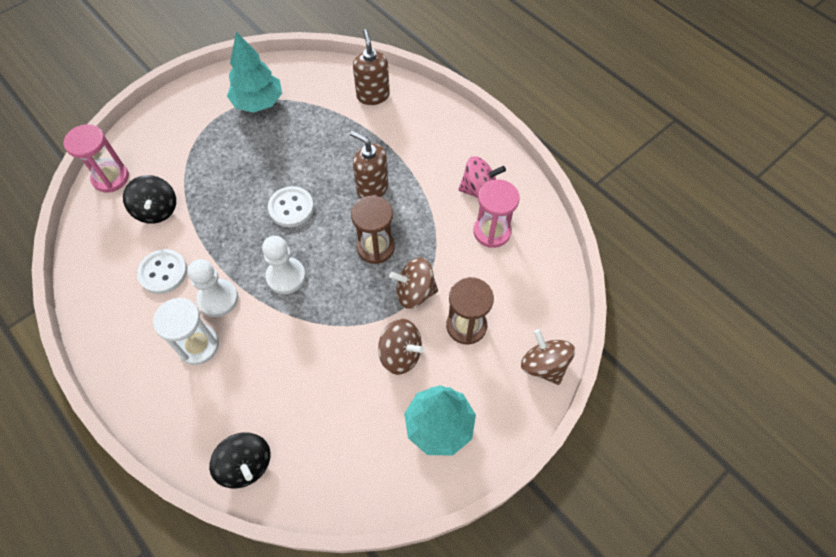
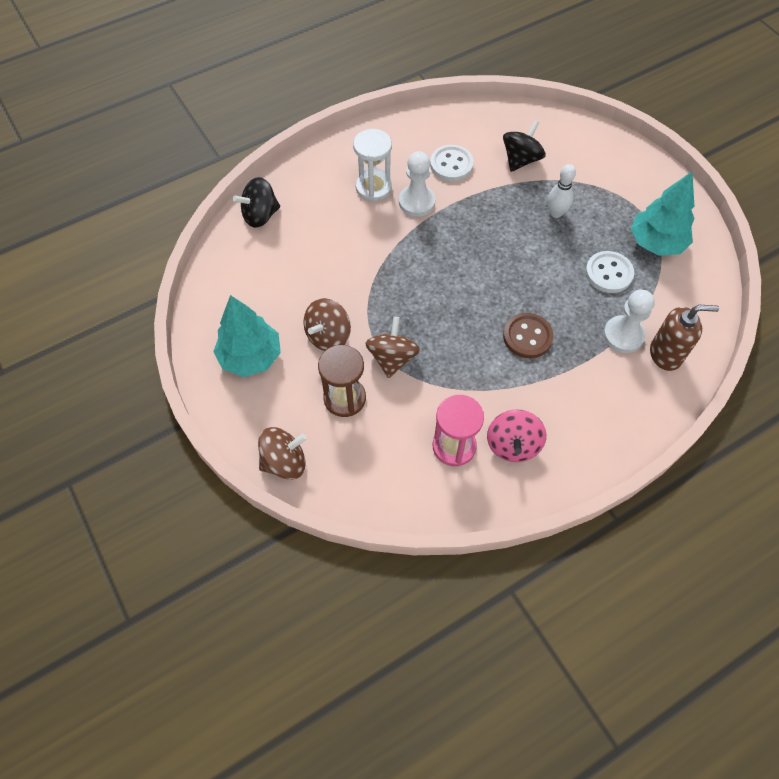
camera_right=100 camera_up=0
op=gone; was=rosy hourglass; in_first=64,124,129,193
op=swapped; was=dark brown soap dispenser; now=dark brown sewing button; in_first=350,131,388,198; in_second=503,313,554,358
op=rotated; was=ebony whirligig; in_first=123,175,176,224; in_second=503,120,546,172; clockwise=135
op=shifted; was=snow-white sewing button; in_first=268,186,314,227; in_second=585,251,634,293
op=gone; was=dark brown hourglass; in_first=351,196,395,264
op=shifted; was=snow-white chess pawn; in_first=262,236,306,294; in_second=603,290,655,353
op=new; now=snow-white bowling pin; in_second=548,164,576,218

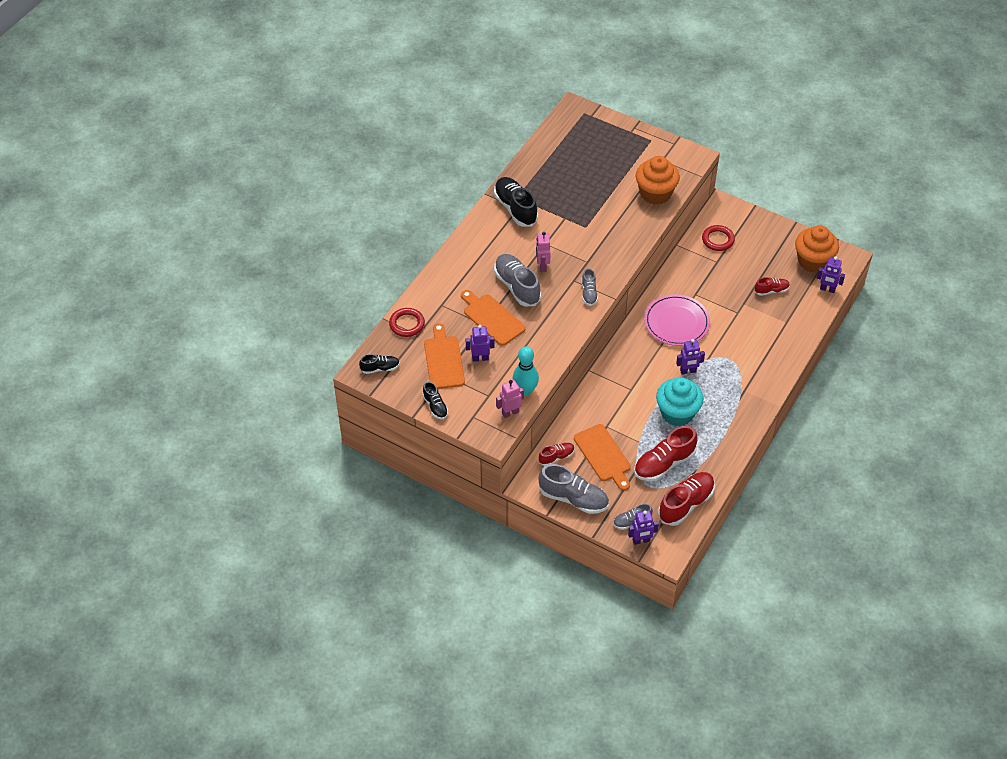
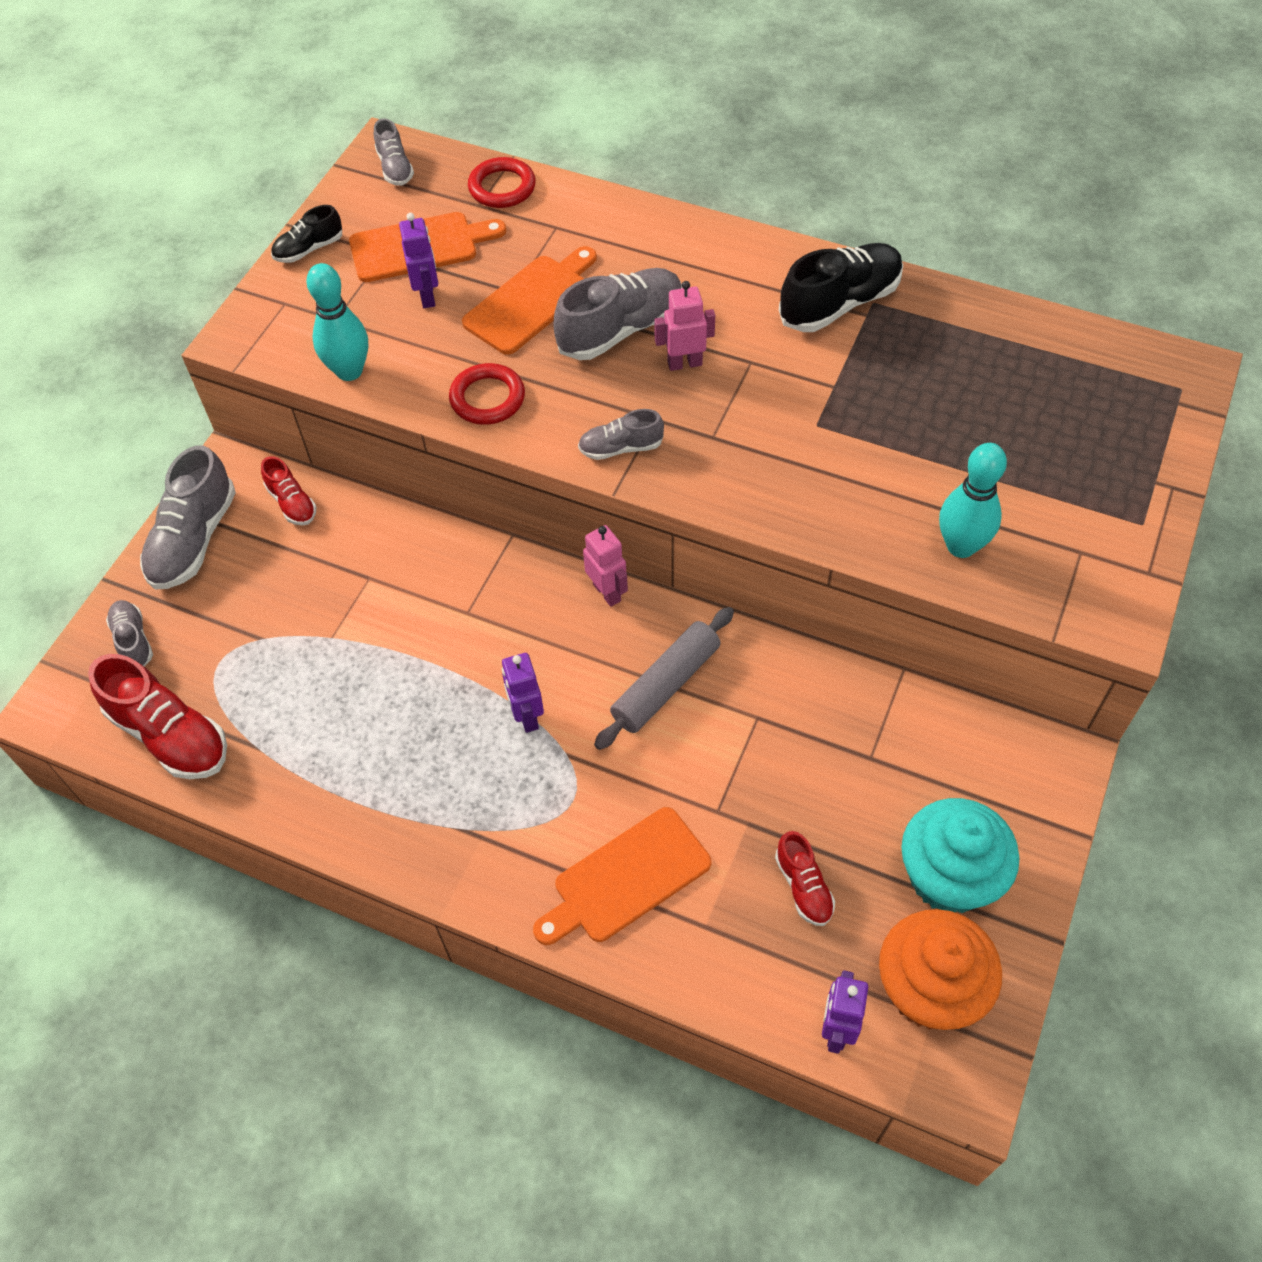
camera_right=85 camera_up=5
op=swapped; was=bright orange cupcake; now=aqua bowling pin; in_first=636,156,680,205; in_second=939,443,1007,558
op=shifted; was=scarlet hoop; in_first=702,225,735,251; in_second=449,363,525,425
op=swapped; was=rosy plate; now=gray pastry roller; in_first=644,294,710,346; in_second=594,607,734,750
op=repainted; was=ebony sneaker; now=gray sneaker; in_first=359,354,400,374; in_second=374,118,414,186
op=shifted; was=aqua cupcake; in_first=656,378,703,426; in_second=901,798,1020,913
op=shifted; was=rosy robot figure; in_first=496,380,524,418; in_second=583,525,628,607
op=shifted; was=bright orange cutting board; in_first=574,424,631,491; in_second=533,807,711,945
op=gone; was=scarlet sneaker; in_first=634,426,697,481
op=gone; was=purple robot figure; in_first=628,510,659,545

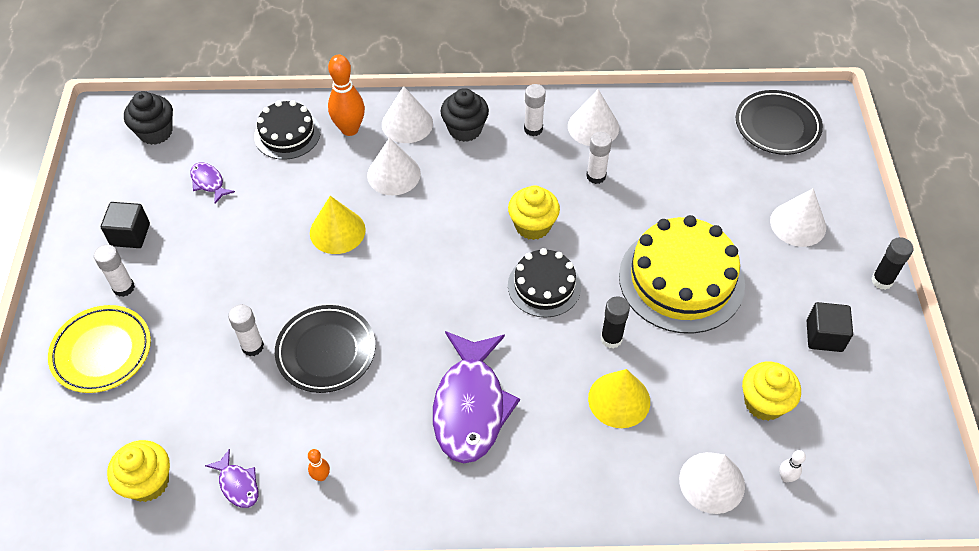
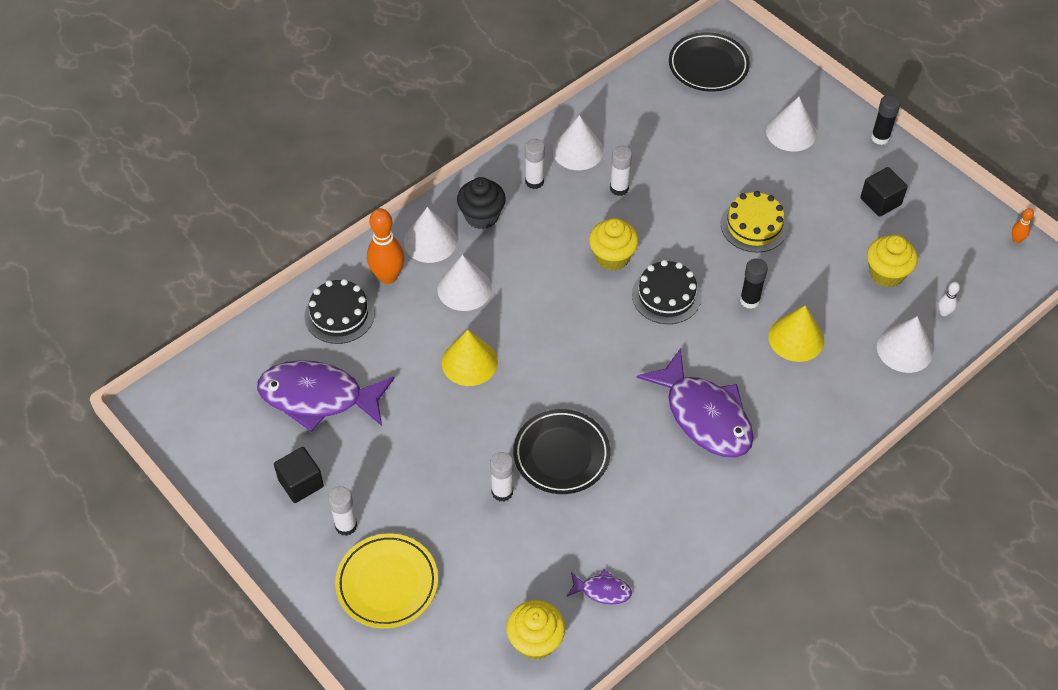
camera_right=-40 camera_up=0
op=gone; was=ebony cupcake; in_first=124,91,173,145
op=scaled; was=purple toy fish; in_first=190,163,235,204; in_second=257,360,395,432; ratio=2.27
op=scaled; was=yellow gateau; in_first=619,215,745,334; in_second=721,191,788,253; ratio=0.59
op=shifted; was=bright orange bowling pin; in_first=308,449,330,481; in_second=1012,208,1034,243

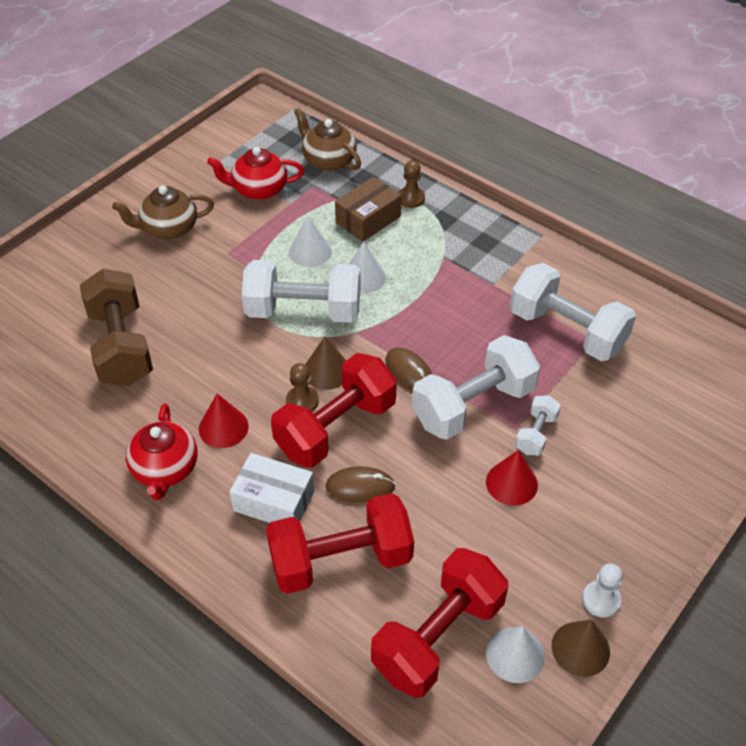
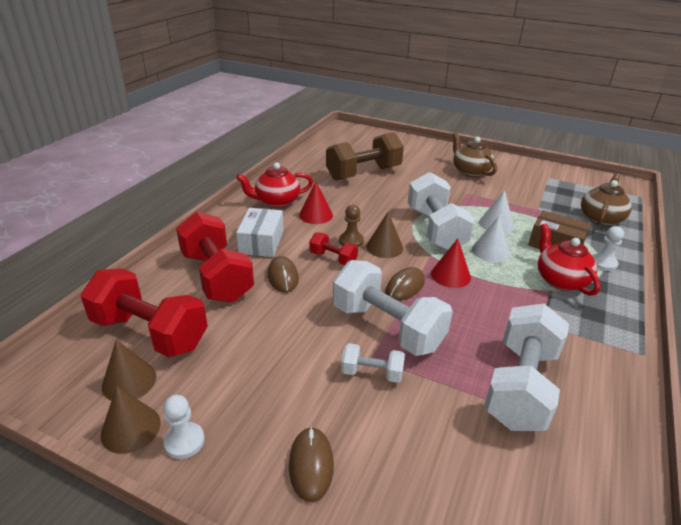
camera_right=75 camera_up=-15
op=shifted; was=scarlet teapot; in_first=207,147,304,200; in_second=538,224,601,296
op=repainted; was=dark brown chess pawn; now=snow-white chess pawn; in_first=398,160,425,208; in_second=592,226,624,271
op=scaled; was=scarlet dumbbell; in_first=271,353,397,468; in_second=310,232,358,265; ratio=0.48
op=shifted; was=scarlet cone shape; in_first=486,450,538,506; in_second=431,239,471,288
op=repainted; was=snow-white cone shape; now=dark brown cone shape; in_first=486,626,545,683; in_second=102,340,156,401
op=new; now=dark brown computer mouse; in_second=289,426,334,502

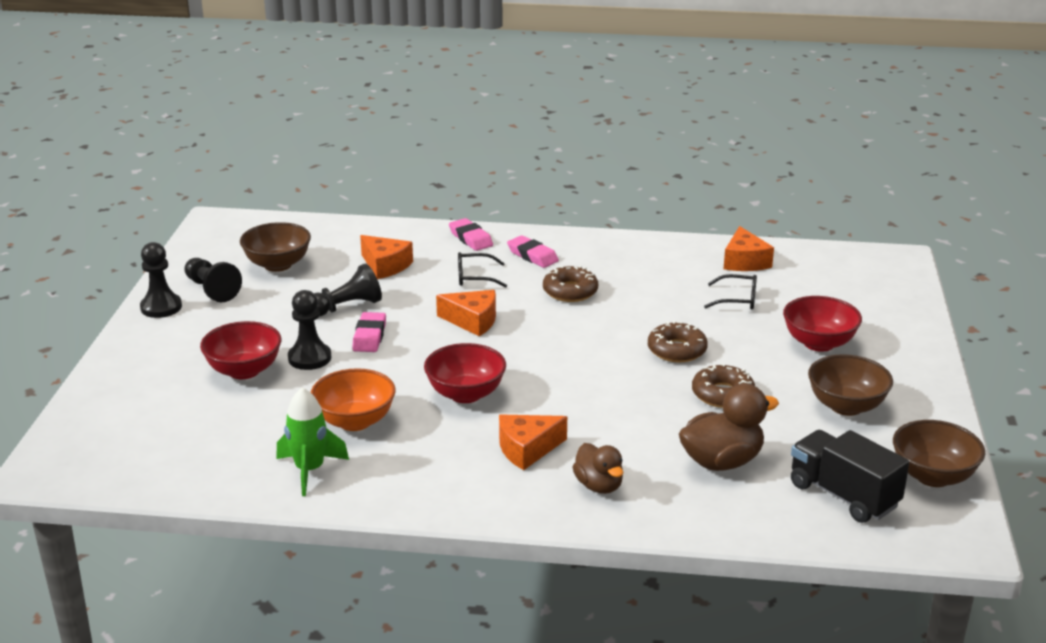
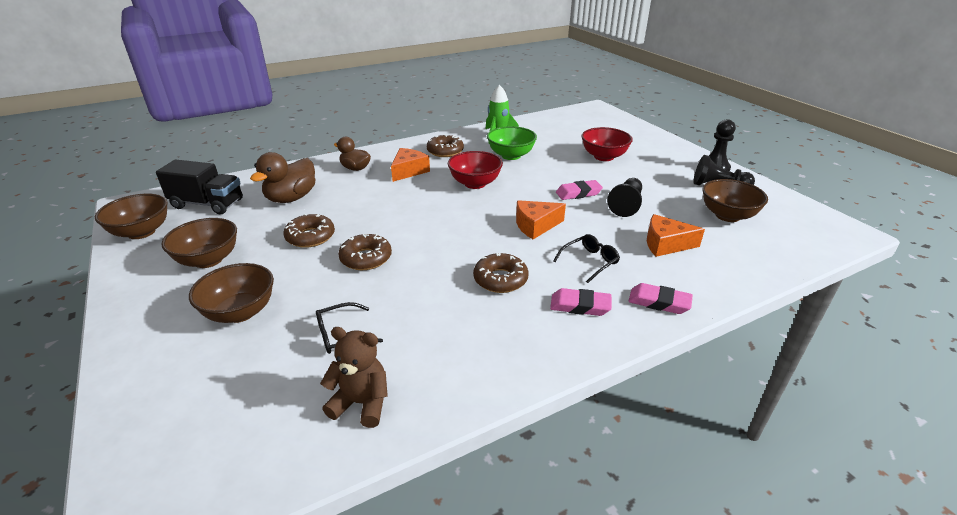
camera_right=145 camera_up=5
op=swapped; was=bright orange piece of cheese; now=dark brown stuffed bear; in_first=724,226,774,271; in_second=320,327,388,428
op=gone; was=ebony chess pawn; in_first=288,290,331,370
op=repainted; was=scarlet deep dish; now=dark brown deep dish; in_first=783,296,862,352; in_second=189,263,274,323
op=rotated; was=rosy eraser; in_first=352,312,386,352; in_second=556,180,603,200; clockwise=-75
op=repainted; was=bright orange deep dish; now=emerald deep dish; in_first=311,368,395,431; in_second=487,126,537,160
op=new; now=dark brown glazed donut; in_second=426,135,464,157

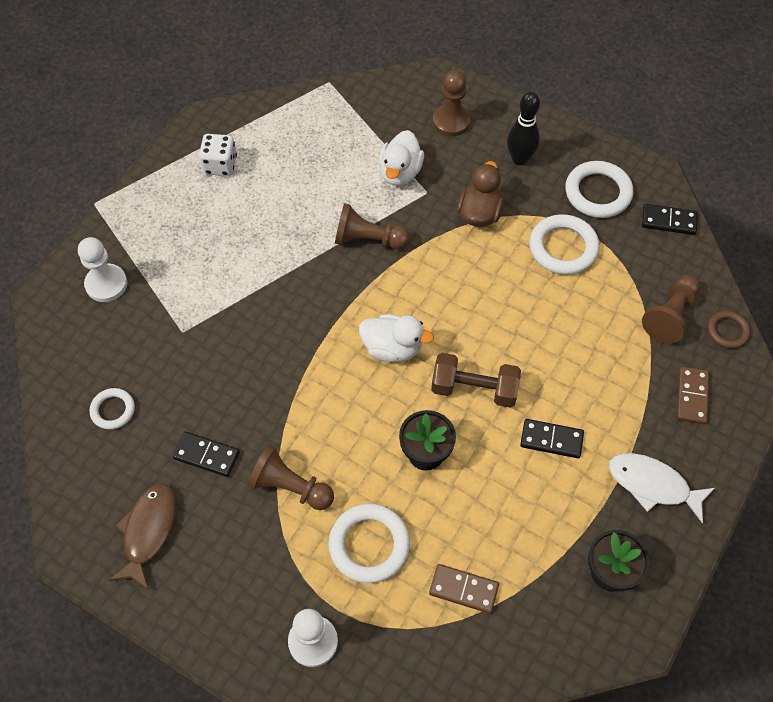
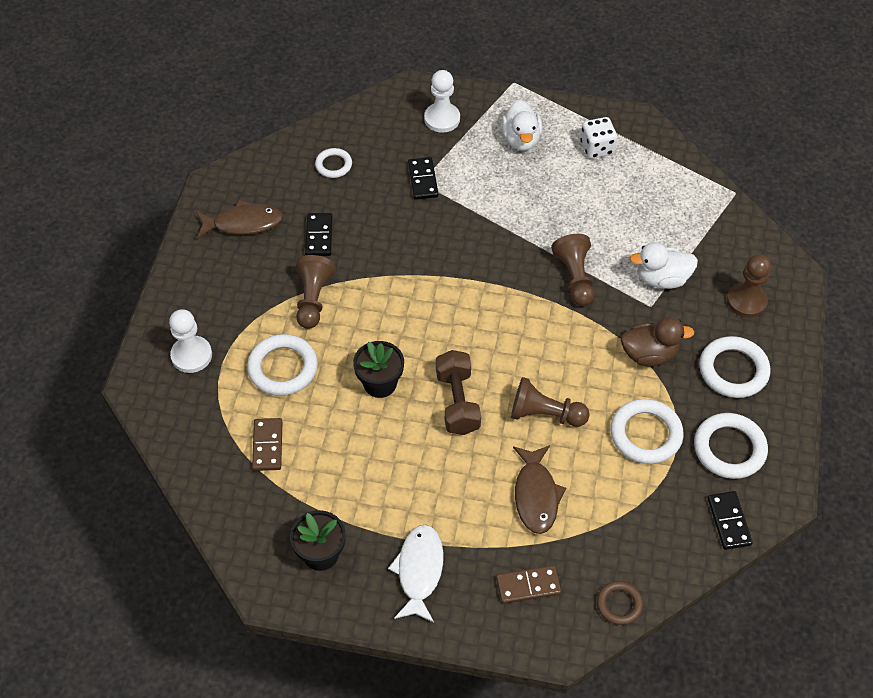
camera_right=70 camera_up=-5
op=swapped; was=ebony bowling pin; now=snow-white hoop; in_first=507,92,540,165; in_second=699,336,770,398
op=shifted; was=dark brown chess pawn; in_first=642,275,700,343; in_second=511,377,590,427
op=shifted; was=snow-white rubber duck; in_first=359,314,434,362; in_second=501,100,542,151
op=shifted; was=ebony domino tile; in_first=520,419,584,458; in_second=408,157,438,200
op=new; now=dark brown toy fish; in_second=513,445,566,534

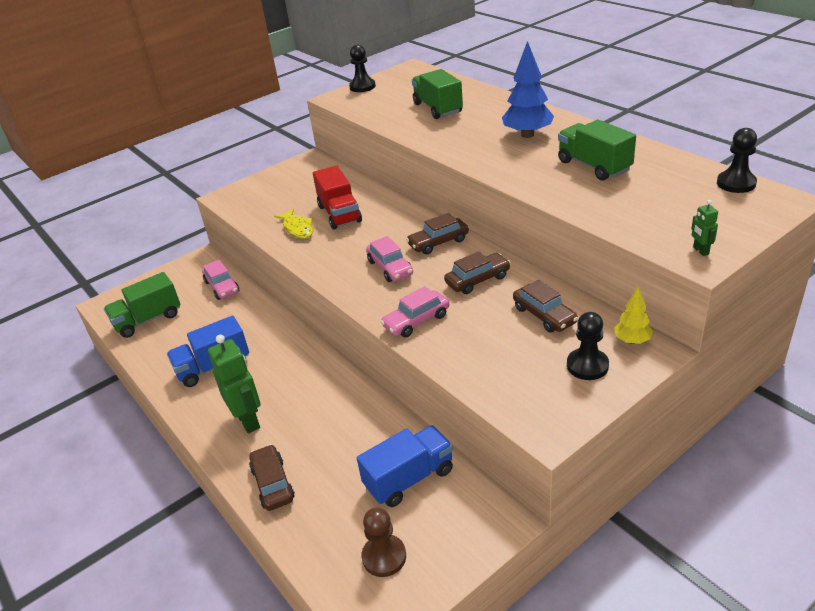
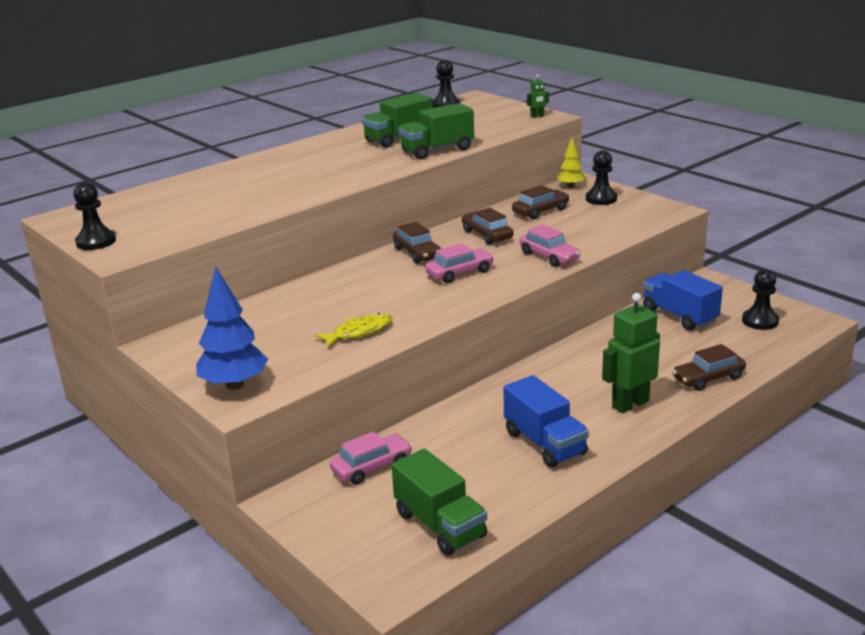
camera_right=-95 camera_up=-10
op=shifted; was=royal blue tree; in_first=502,41,554,138; in_second=196,266,268,390
op=shifted; was=emerald toy truck; in_first=412,69,463,119; in_second=398,103,474,159
op=gone; was=scarlet toy truck; in_first=313,166,362,229
op=repainted; was=dark brown chess pawn; now=ebony chess pawn; in_first=362,508,406,577; in_second=742,269,779,330

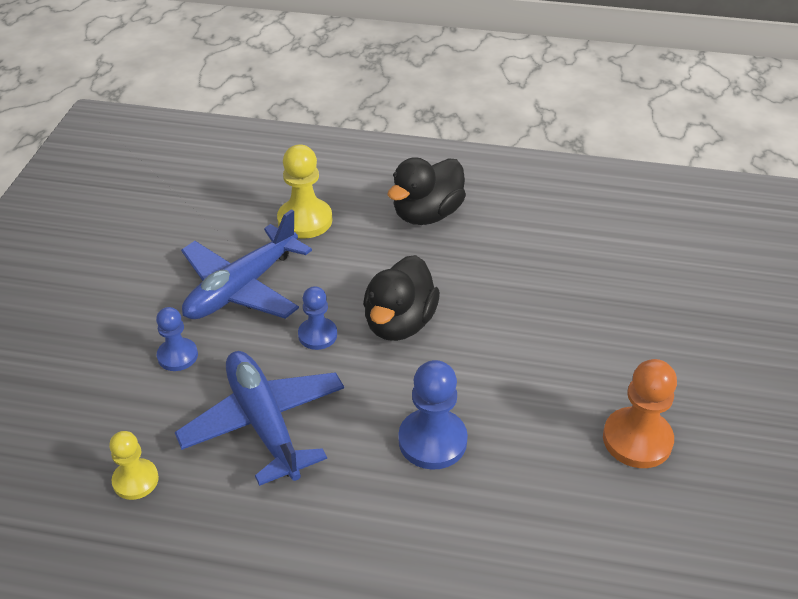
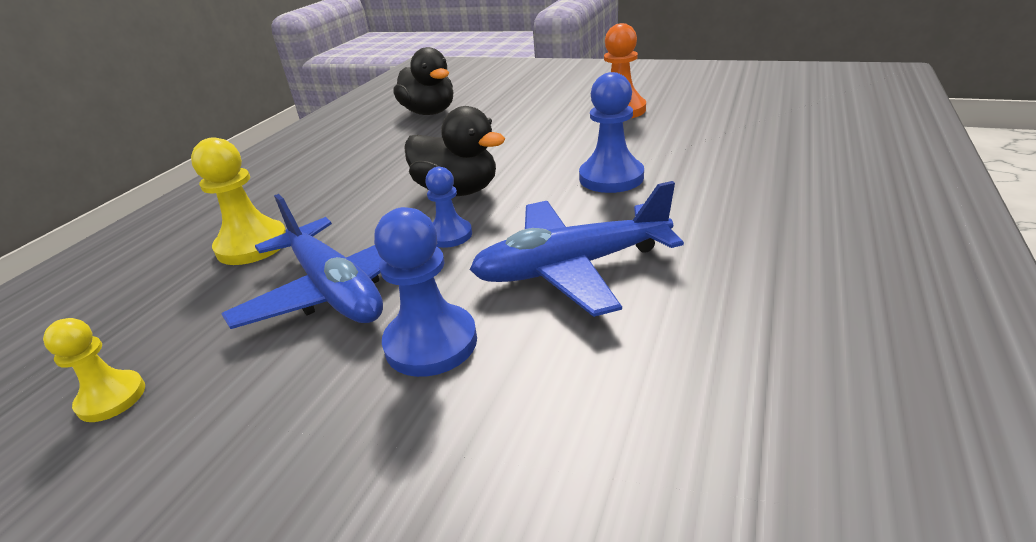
camera_right=-75 camera_up=-10
op=shifted; was=ebony rubber duck; in_first=387,157,466,225; in_second=394,47,453,115
op=scaled; was=royal blue chess pawn; in_first=156,307,198,371; in_second=374,207,477,377; ratio=1.58
op=shifted; was=yellow chess pawn; in_first=109,431,159,500; in_second=43,318,145,422

